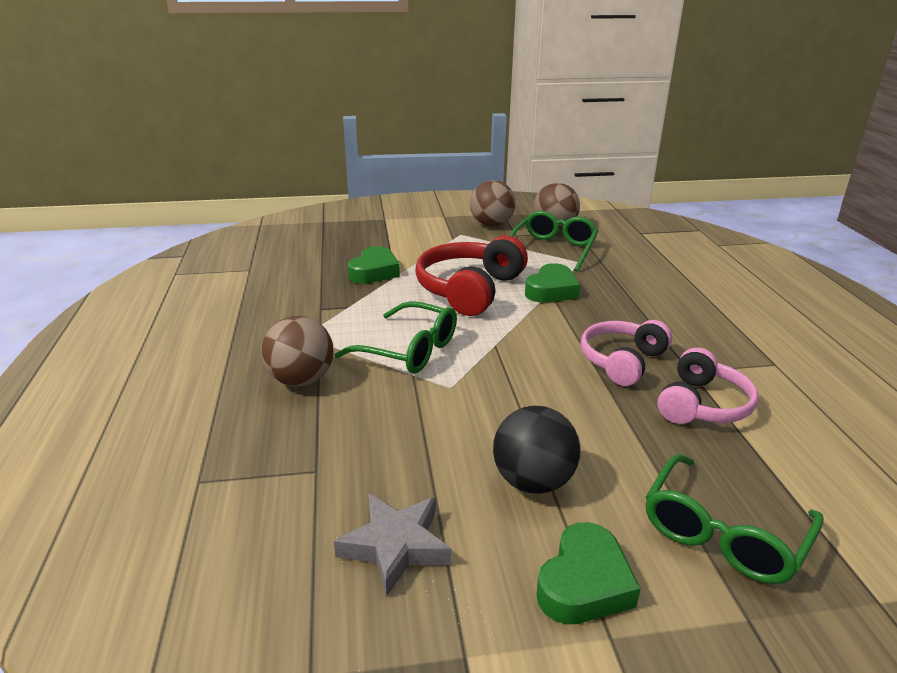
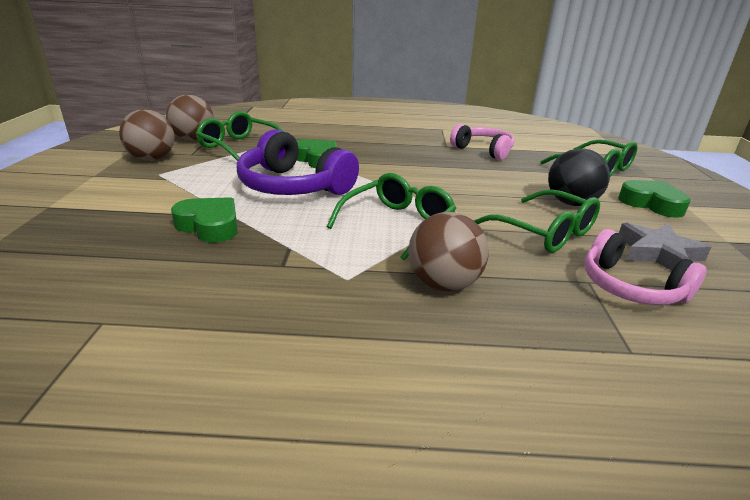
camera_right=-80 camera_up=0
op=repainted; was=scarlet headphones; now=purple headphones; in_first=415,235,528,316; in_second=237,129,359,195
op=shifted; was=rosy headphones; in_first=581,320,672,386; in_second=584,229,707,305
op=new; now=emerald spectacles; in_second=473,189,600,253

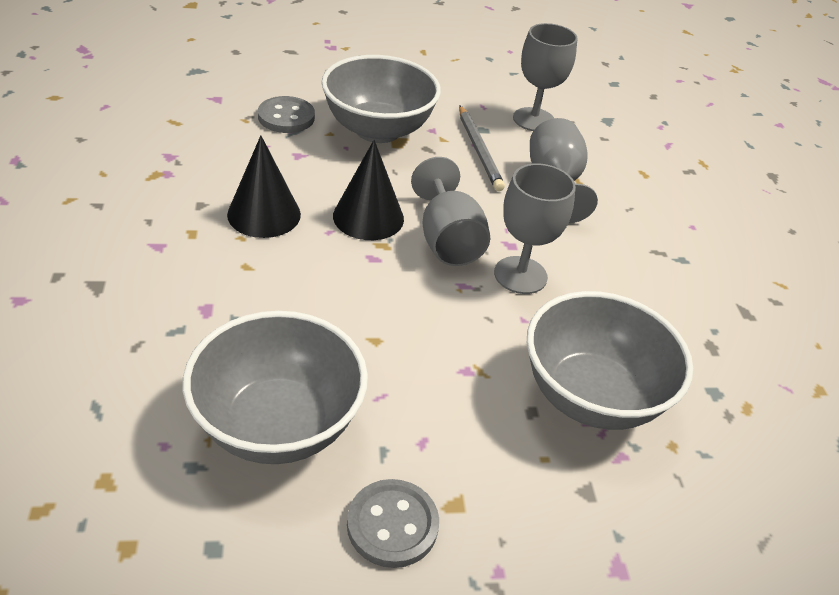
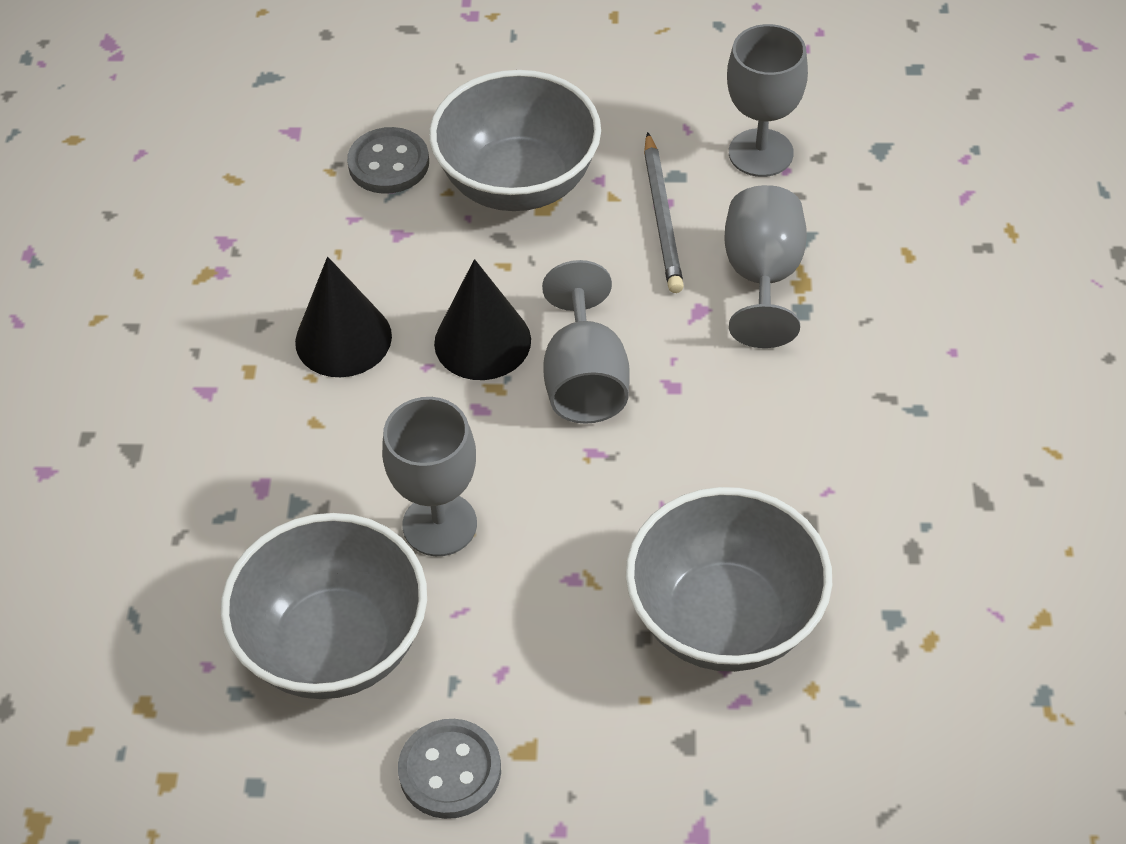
camera_right=15 camera_up=10
op=shifted; was=gray goblet; in_first=494,163,576,294; in_second=382,397,477,556

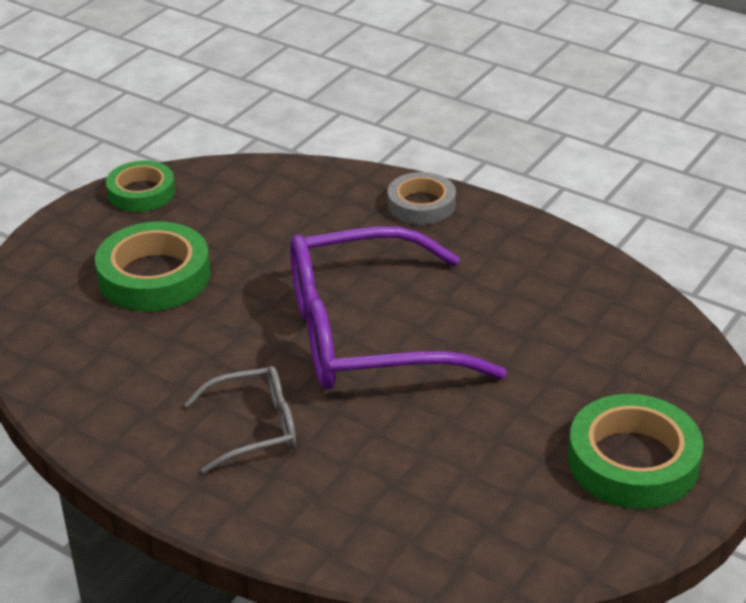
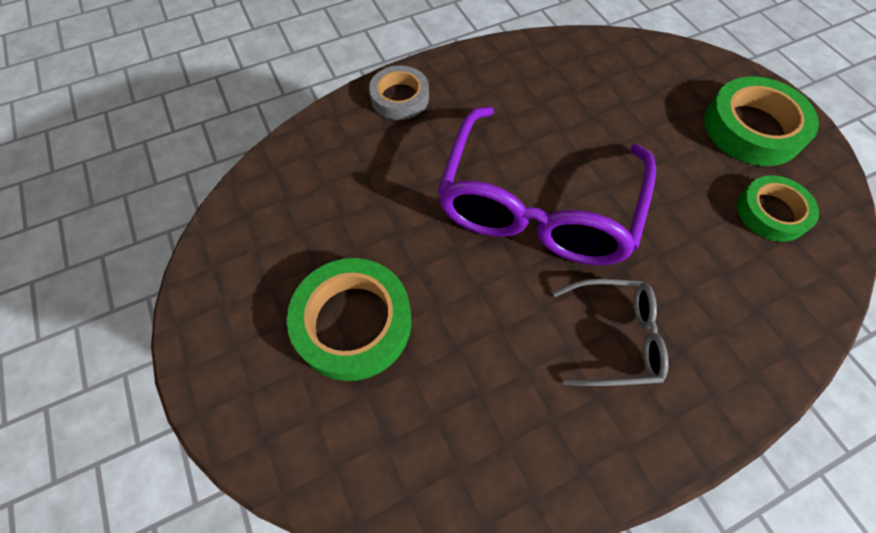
camera_right=-60 camera_up=25
op=shifted; was=emerald roll of tape; in_first=106,161,175,212; in_second=737,175,819,242
op=rotated; was=gray spectacles; in_first=184,366,296,474; in_second=553,279,668,386; clockwise=75

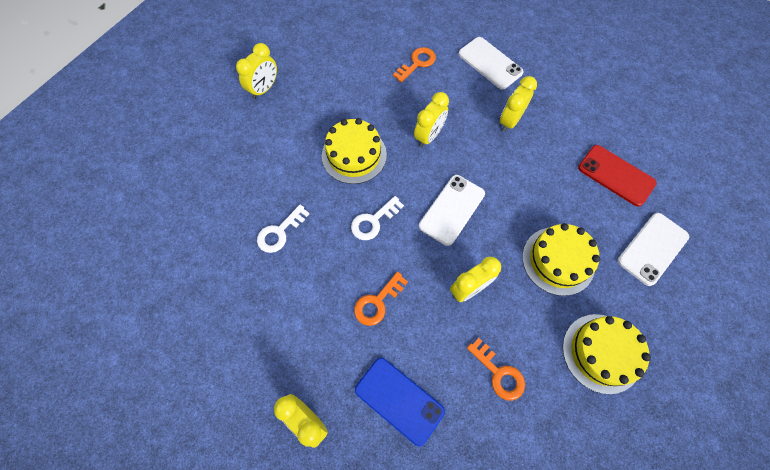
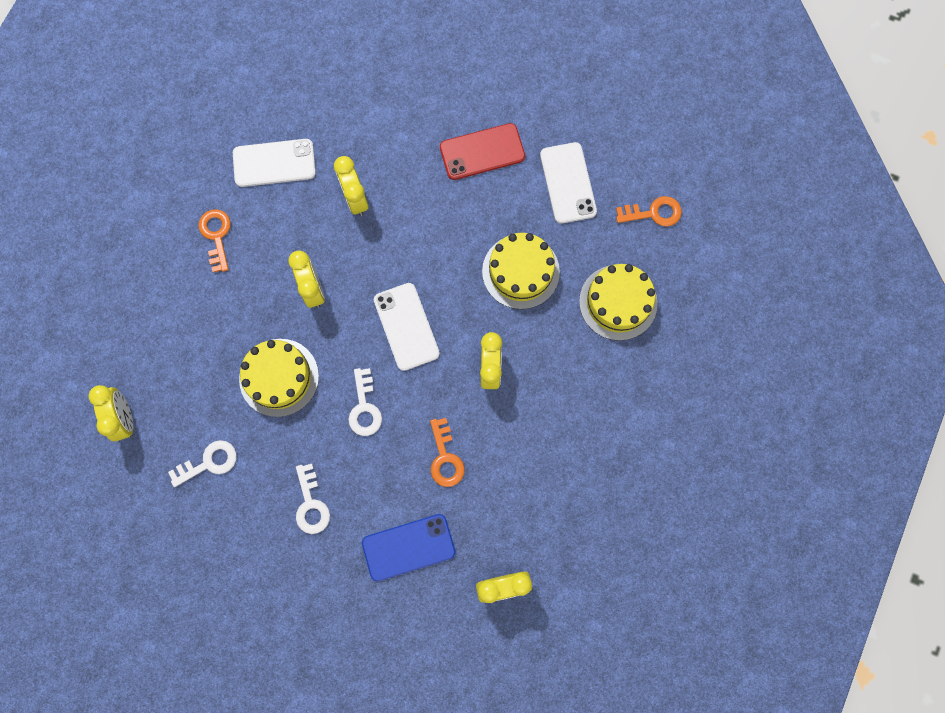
camera_right=-55 camera_up=10
op=shifted; was=bright orange key; in_first=467,338,525,401; in_second=616,196,682,227
op=shifted; was=royal blue phone; in_first=355,358,445,446; in_second=362,514,456,581
op=new; now=snow-white key; in_second=168,440,237,487

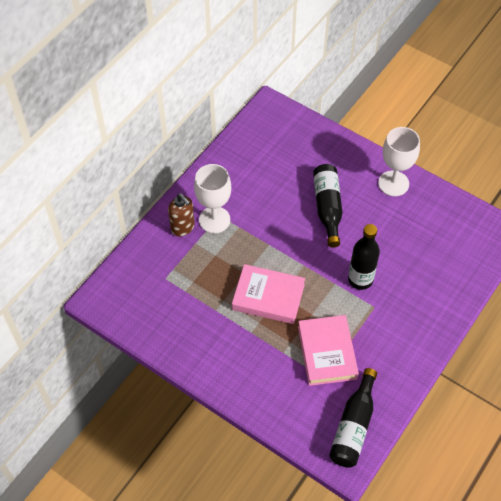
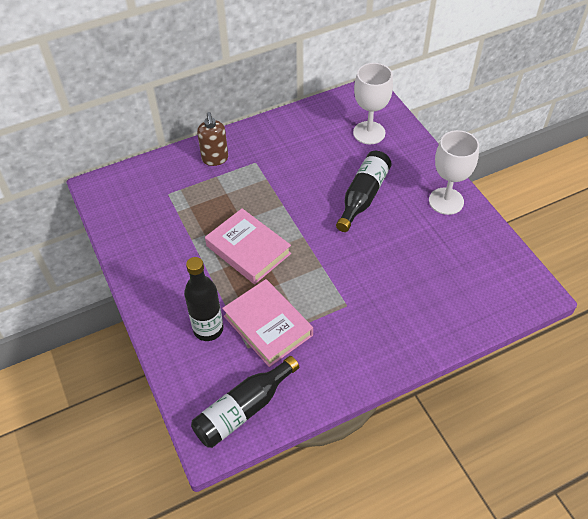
camera_right=30 camera_up=-5
op=shifted; was=snow-white goblet; in_first=194,164,231,233; in_second=353,63,393,144
op=shifted; was=ebony flask; in_first=348,224,380,290; in_second=184,257,223,341
op=rotated; was=rosy hardcover; in_first=298,315,359,386; in_second=222,279,313,367; clockwise=-60

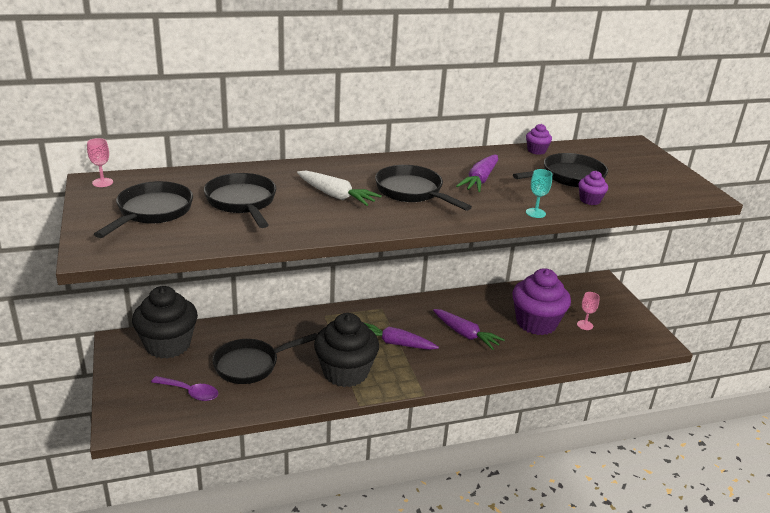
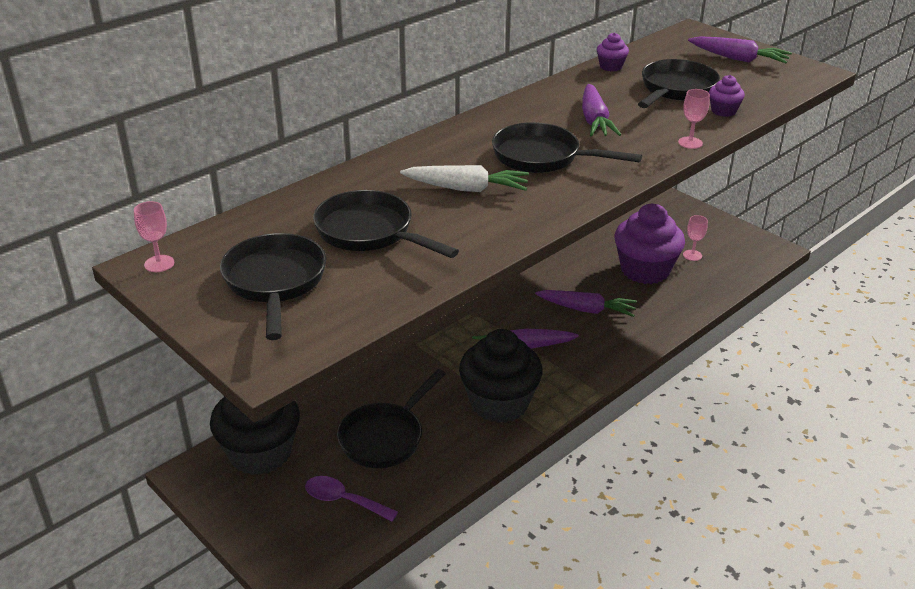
camera_right=-25 camera_up=5
op=repainted; was=aqua goblet; now=rosy goblet; in_first=526,169,552,218; in_second=678,89,710,149
op=rotated; was=purple tablespoon; in_first=151,376,218,401; in_second=305,476,398,522; clockwise=-150
op=new; now=purple carrot; in_second=688,36,792,63

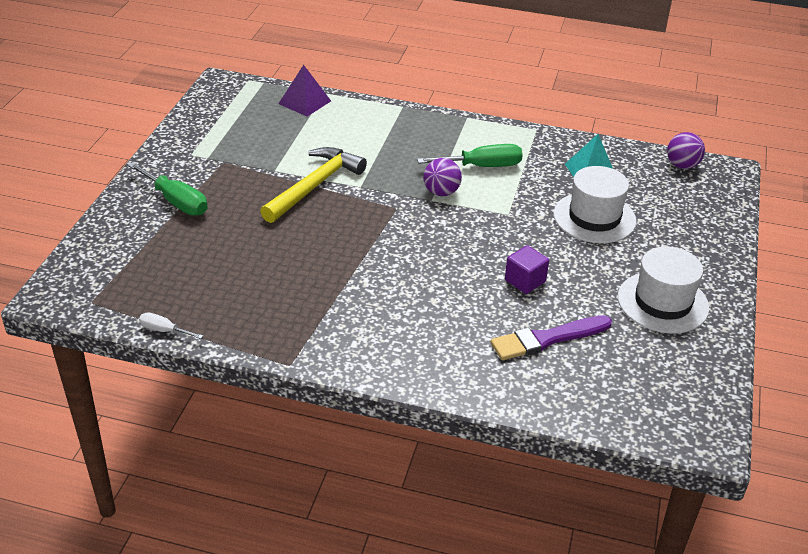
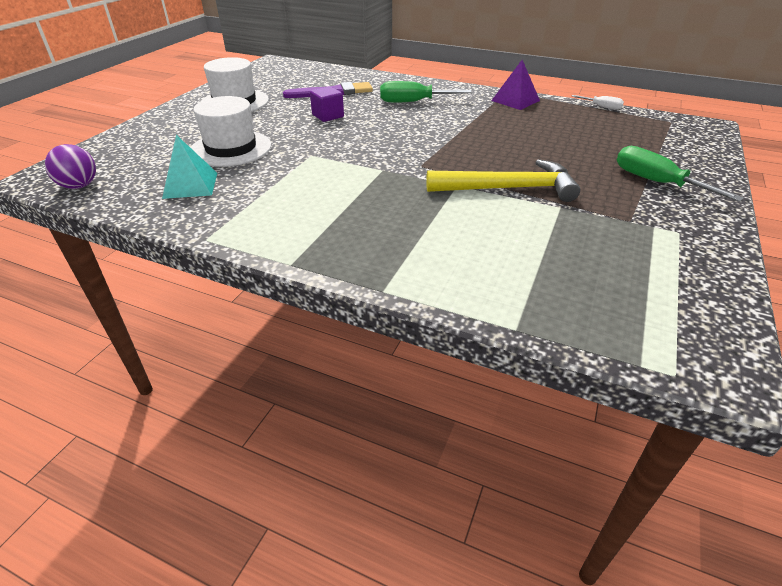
camera_right=-170 camera_up=0
op=shifted; was=purple solid pyramid; in_first=279,65,331,116; in_second=491,60,540,110
op=shifted; was=emerald flat screwdriver; in_first=417,144,523,167; in_second=380,81,472,103
op=rotated; was=yellow hammer; in_first=260,147,367,223; in_second=426,159,580,202; clockwise=-135
op=gone; was=purple ball; in_first=423,158,462,196

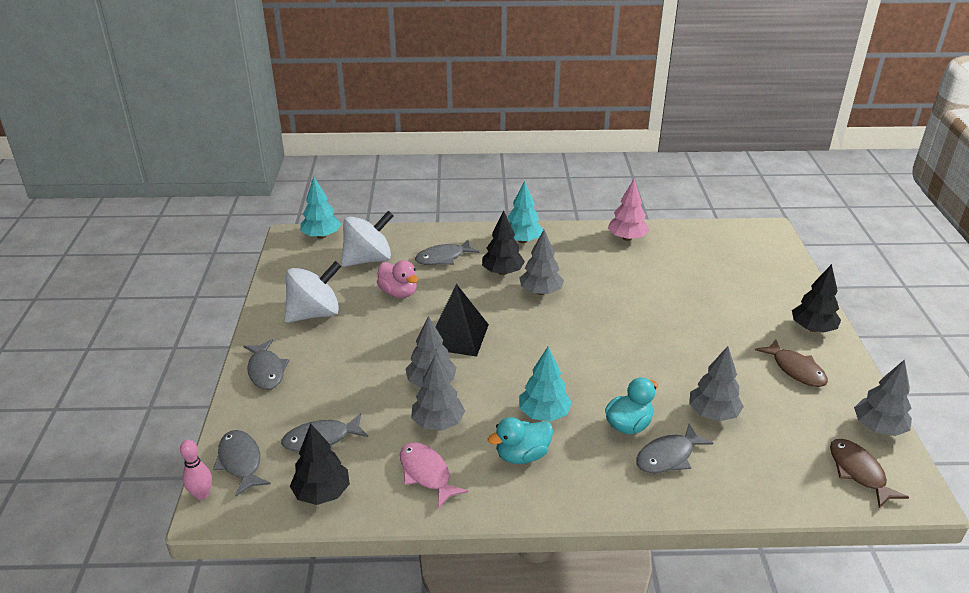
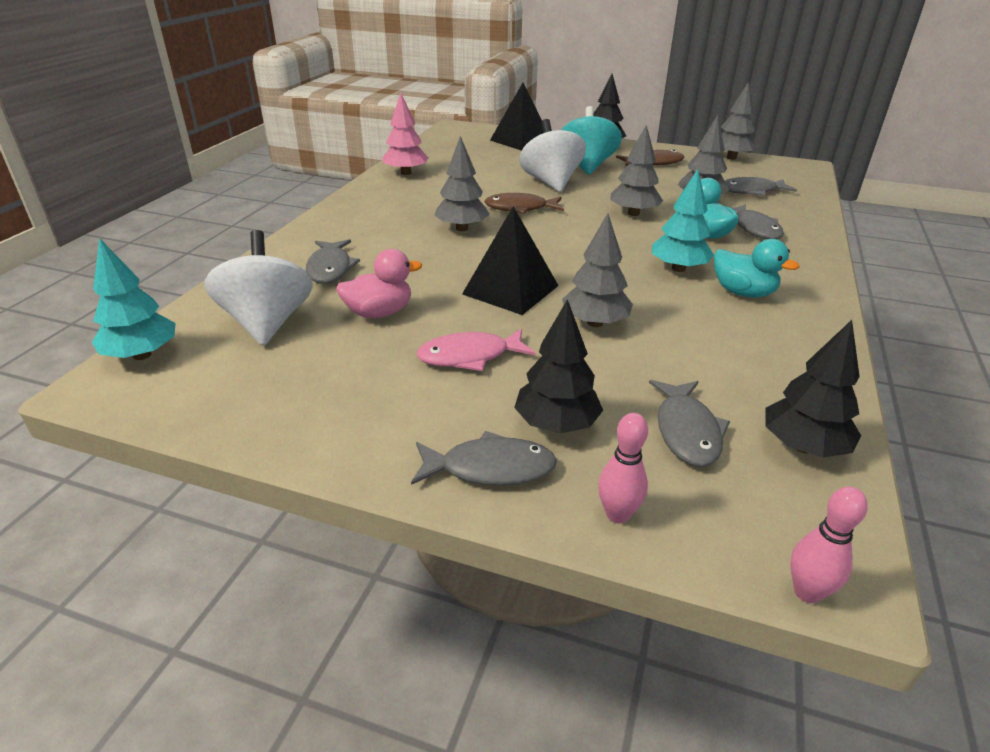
camera_right=-70 camera_up=0
op=gone; was=aqua tree; in_first=508,181,543,243
op=shifted; was=ebony tree; in_first=482,211,525,275; in_second=514,299,603,434
op=shifted; was=snow-white whirligig; in_first=284,261,342,323; in_second=519,119,586,192
op=shifted; was=gray tree; in_first=411,355,465,431; in_second=610,125,663,216
op=rotated; was=aqua rubber duck; in_first=488,417,553,464; in_second=714,239,799,298; clockwise=-45
op=shifted; was=gray toy fish; in_first=213,430,271,497; in_second=724,177,797,196
op=shifted; was=dark brown toy fish; in_first=830,439,909,508; in_second=484,193,564,214
op=shifted; was=rosy toy fish; in_first=400,442,468,508; in_second=417,328,536,371
op=new; now=ebony solid pyramid; in_second=490,83,544,151
op=new; now=aqua whirligig; in_second=562,106,622,175
op=new; now=rosy bowling pin; in_second=598,413,648,523

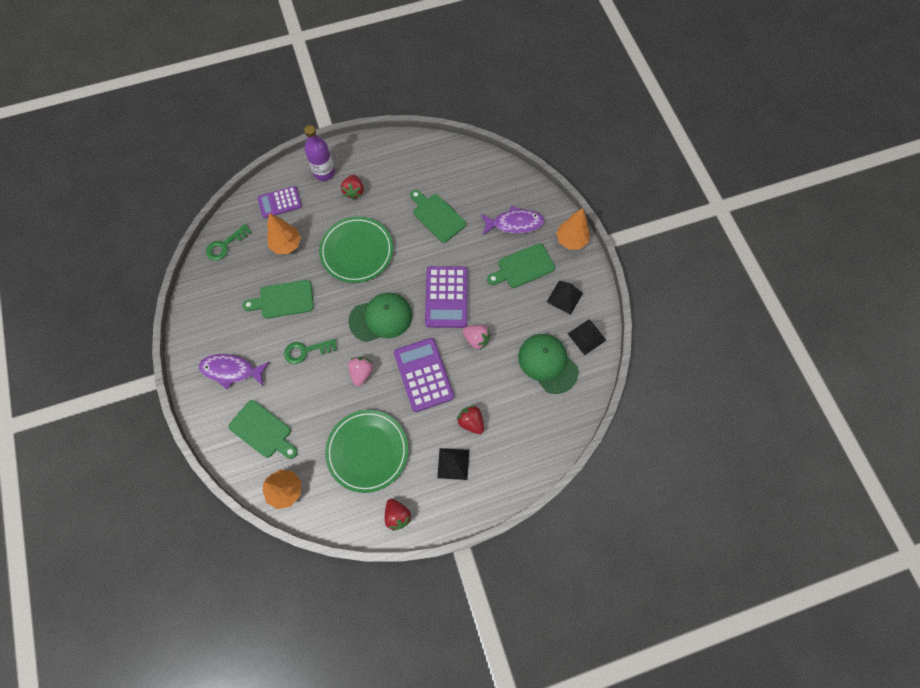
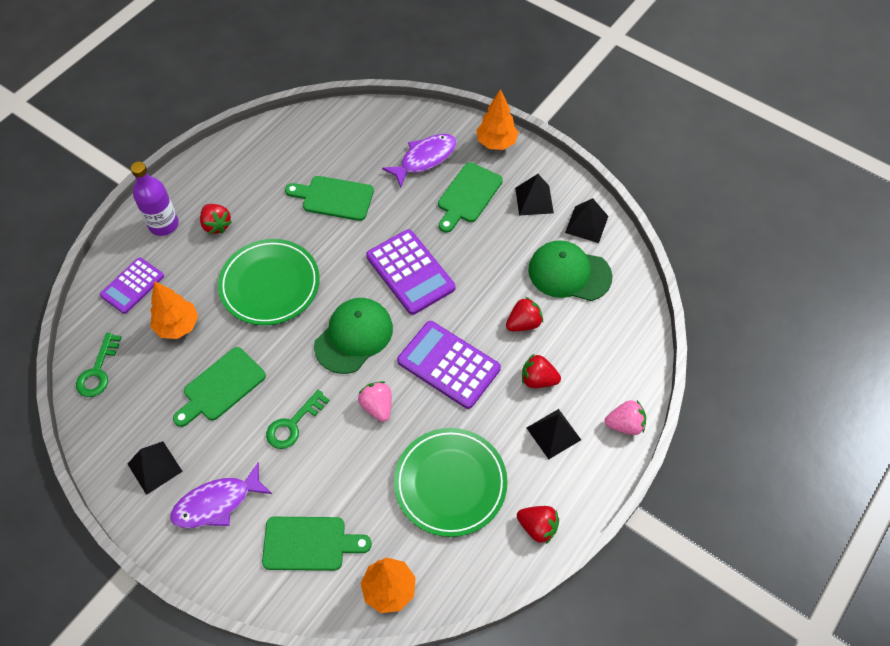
camera_right=-35 camera_up=-10
op=shifted; was=rosy berry; in_first=462,325,491,350; in_second=605,400,646,435
op=new; now=scarlet berry; in_second=506,297,543,331
op=new; now=ebony solid pyramid; in_second=128,441,183,495

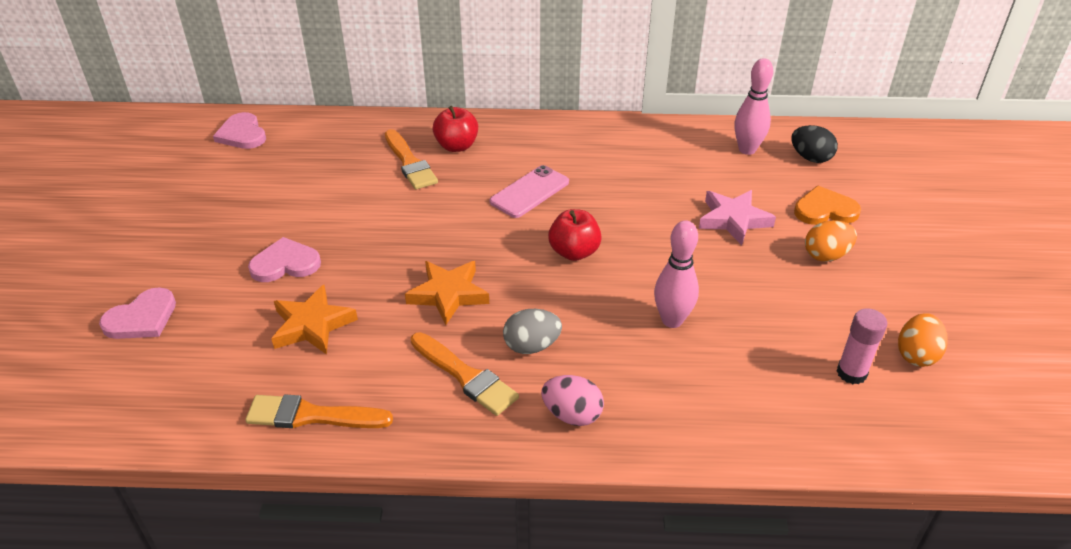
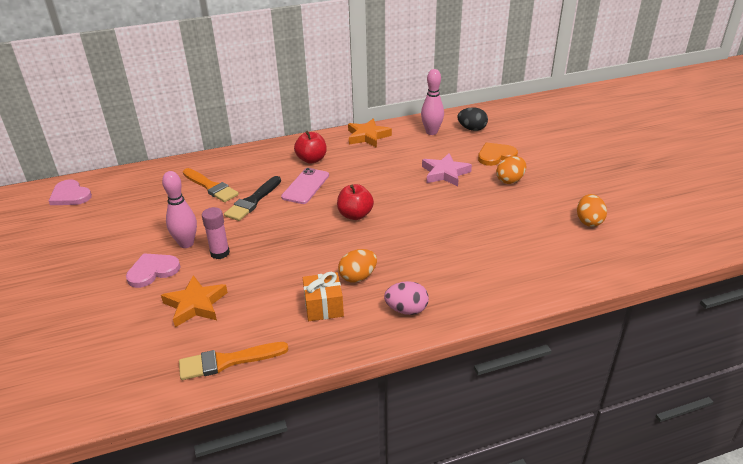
camera_right=-20 camera_up=-5
op=shifted; was=scarlet apple fruit; in_first=433,106,478,152; in_second=294,131,327,164
op=shifted; was=rosy bowling pin; in_first=654,220,699,328; in_second=162,171,197,248
op=shifted; was=bright orange five-pointed star; in_first=405,261,489,325; in_second=348,119,392,148
op=gone; was=rosy heart shape; in_first=99,288,176,339
op=shifted; was=rosy glue; in_first=837,308,887,384; in_second=202,207,230,259
op=repainted; was=gray egg; now=bright orange egg; in_first=503,309,562,354; in_second=338,249,377,283
op=swapped; was=bright orange paint brush; now=bright orange present; in_first=411,332,519,416; in_second=303,272,344,321
op=new; now=ebony paint brush; in_second=224,176,281,221

